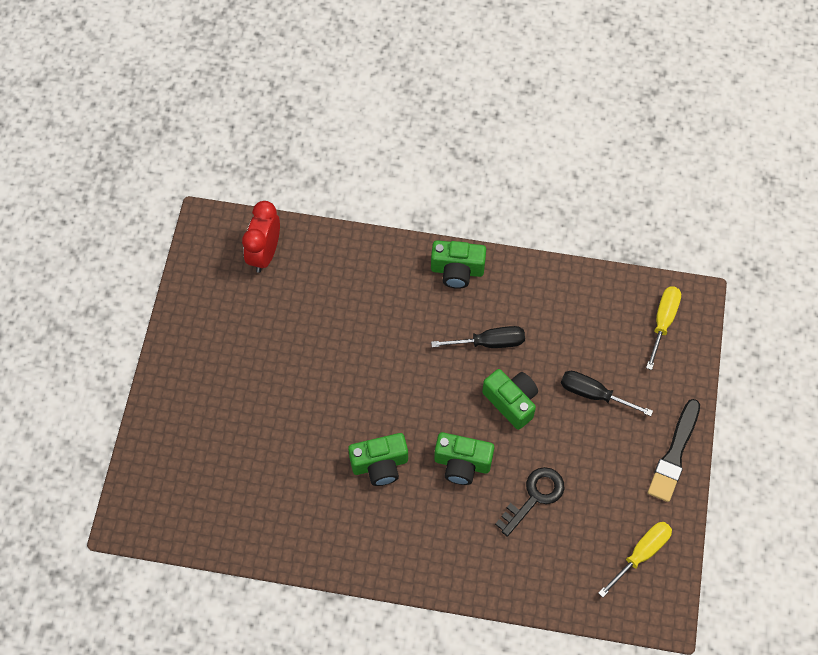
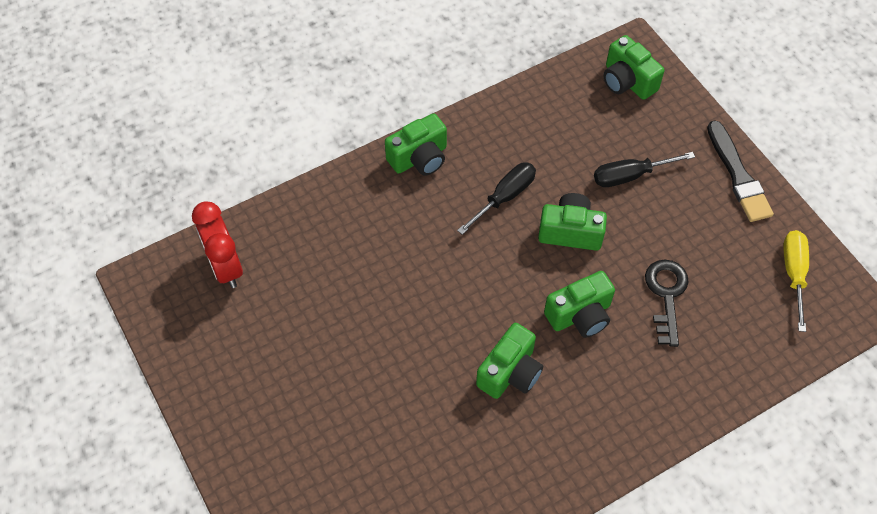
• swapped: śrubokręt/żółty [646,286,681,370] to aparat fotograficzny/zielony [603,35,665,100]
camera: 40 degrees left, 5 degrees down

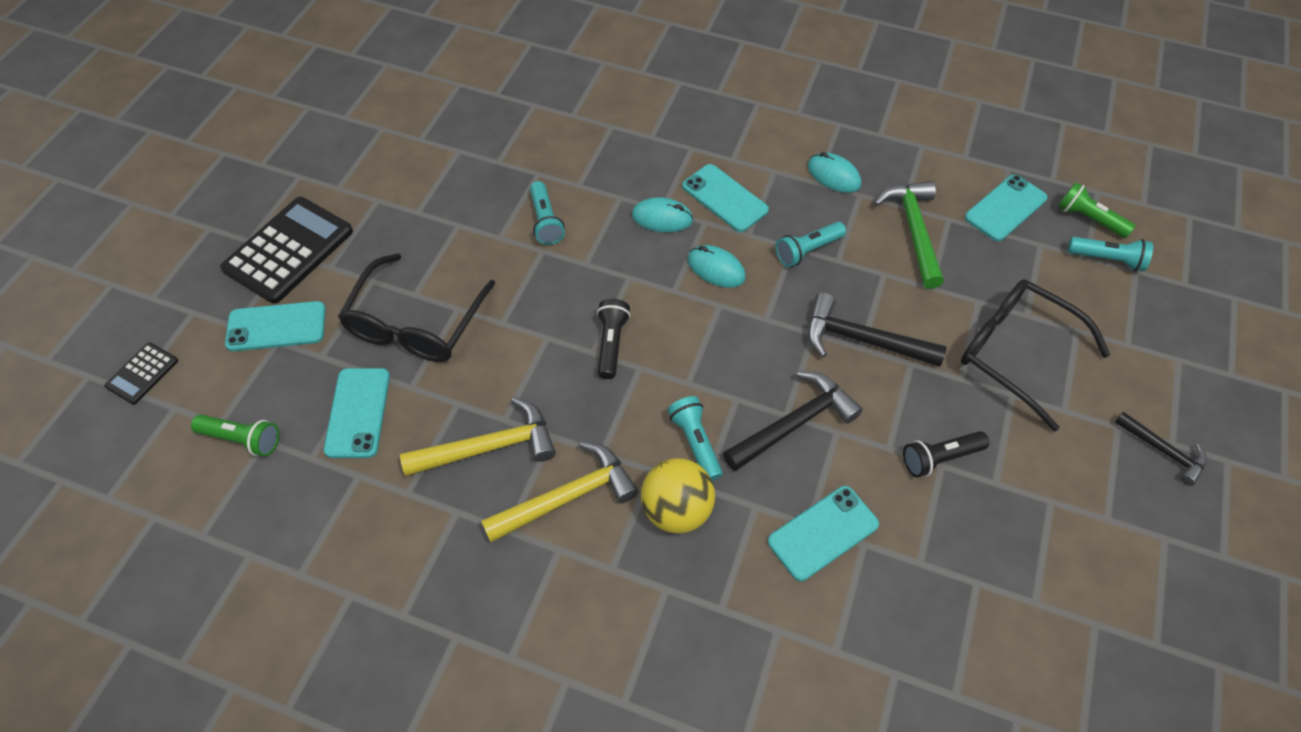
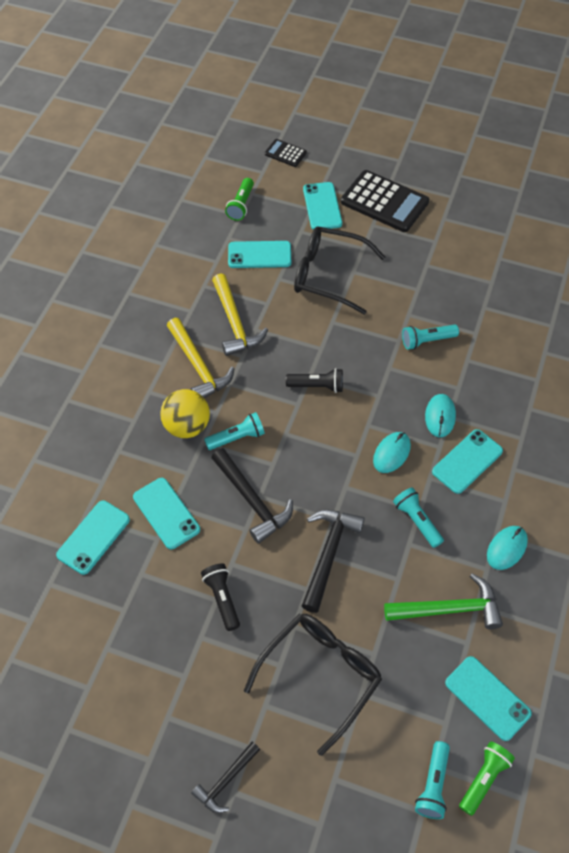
• new: telefon/turkusowy [56,500,130,575]
camera: 90 degrees right, 0 degrees up

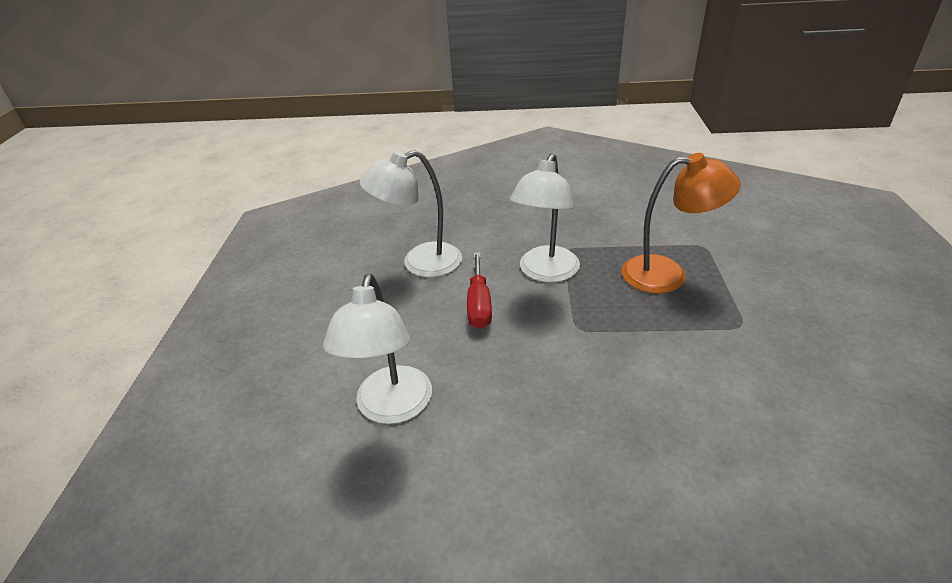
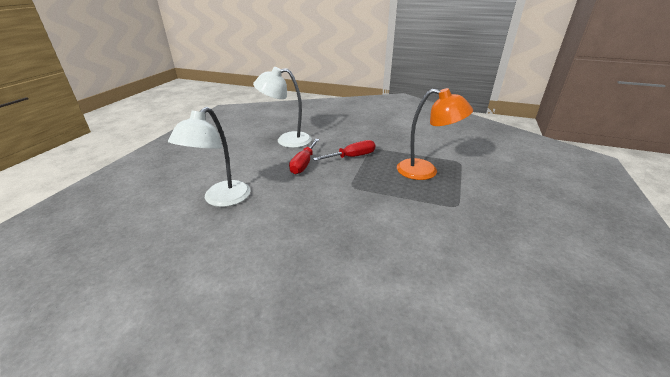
• swapped: lampka/biały [510,153,580,282] to śrubokręt/czerwony [313,140,375,161]
camera: 15 degrees right, 5 degrees down

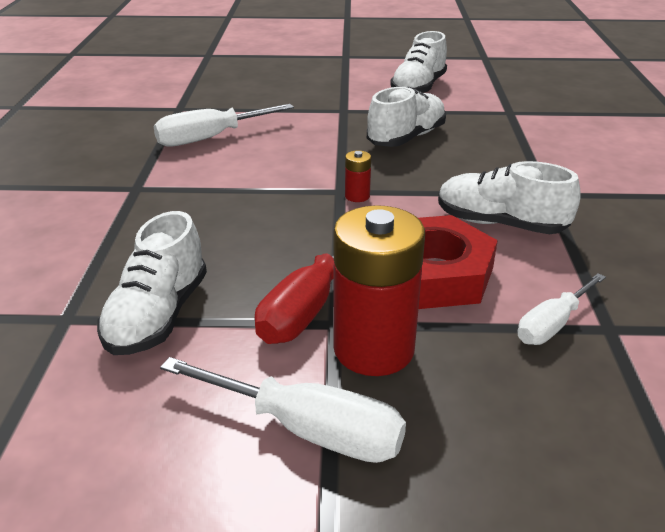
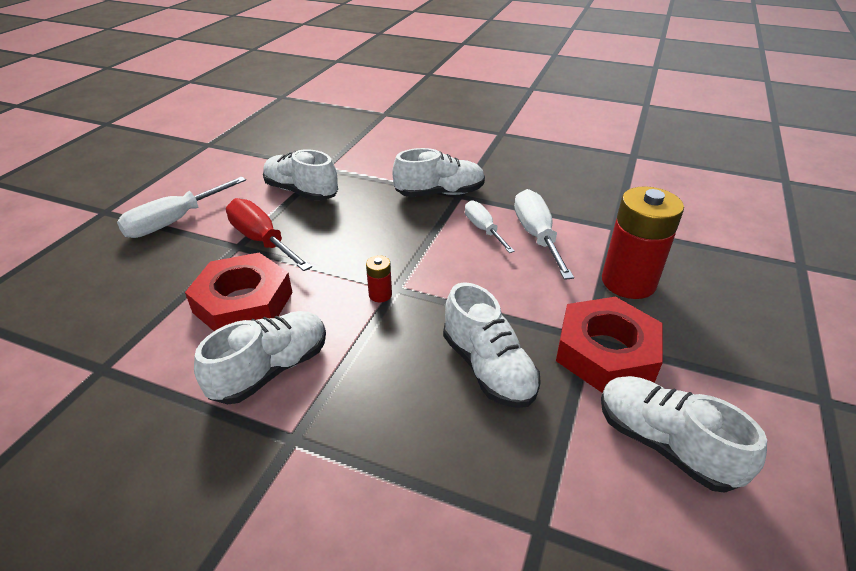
• new: but/biały [393,148,485,197]
• new: nakrętka/czerwony [556,297,663,393]
• shifted: bateria/czerwony [333,205,425,376] to [602,186,684,299]
• shifted: śrubokręt/biały [517,273,606,345] to [465,200,515,253]
camera: 110 degrees right, 5 degrees up

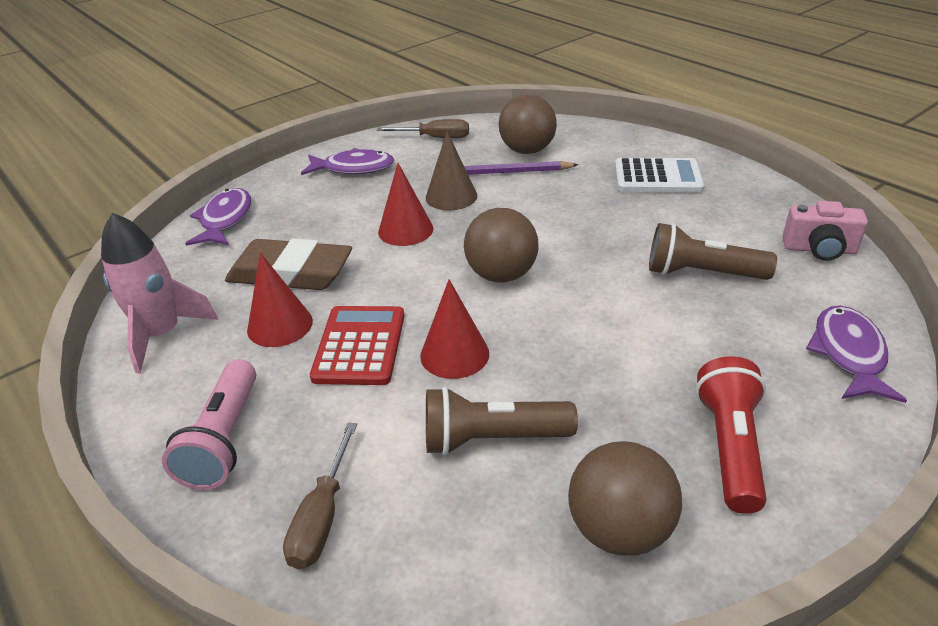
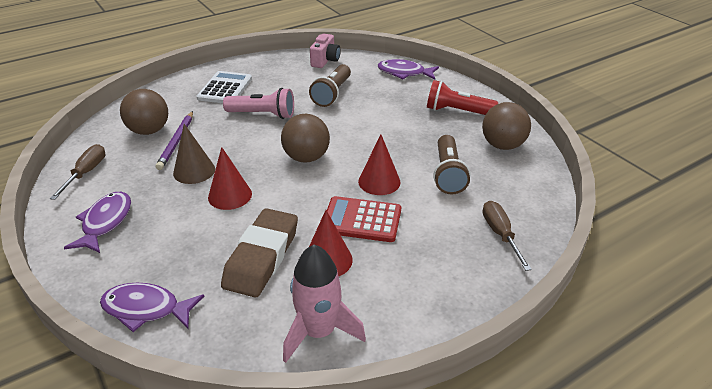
• shifted: latarka/różowy [162,359,256,490] to [223,88,294,119]
• rotated: śrubokręt/brązowy [283,422,357,570] = [483,201,532,271] 120 degrees counterclockwise
camera: 85 degrees left, 0 degrees up

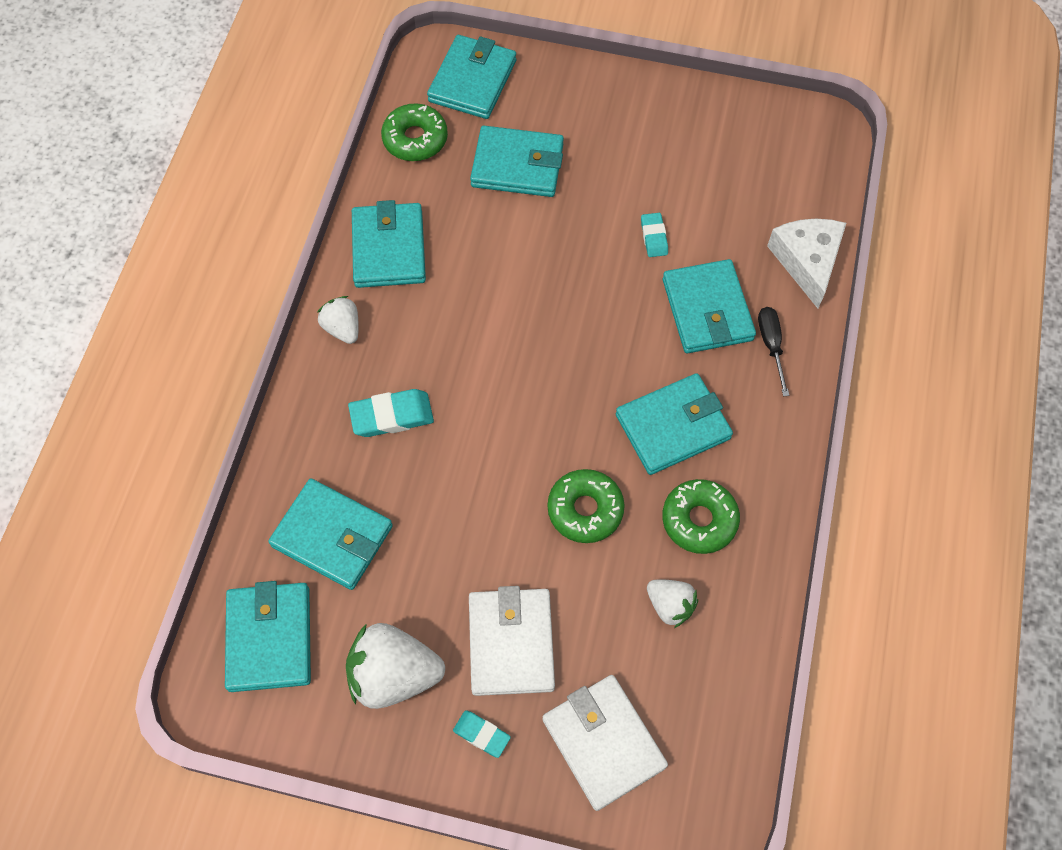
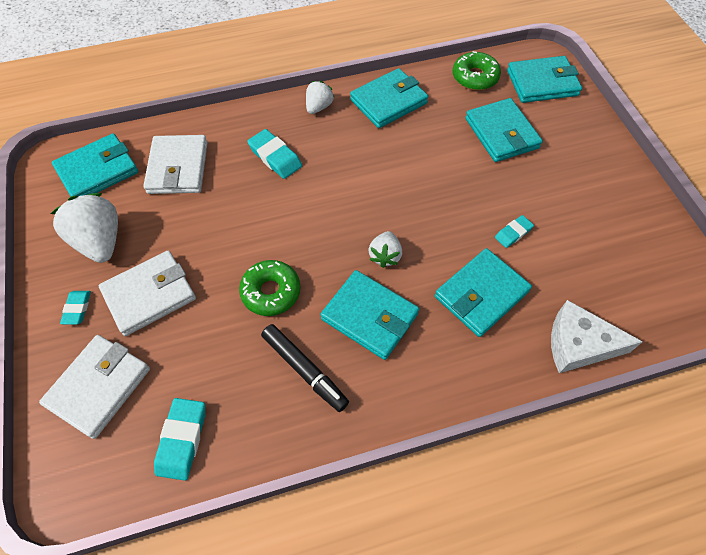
• gone: śrubokręt/czarny [758,307,789,396]
• new: gumka do mazania/turkusowy [154,398,205,481]
• shifted: truskawka/biały [647,579,698,628] to [368,231,402,268]
• swapped: donut/zielony [662,479,740,554] to flamaster/czarny [261,324,349,412]
• repainted: portfel/turkusowy [268,479,393,590] to portfel/biały [143,135,208,194]
• rotated: ser/biały [767,219,846,308] = [551,300,643,373] 135 degrees counterclockwise
camera: 60 degrees right, 5 degrees down

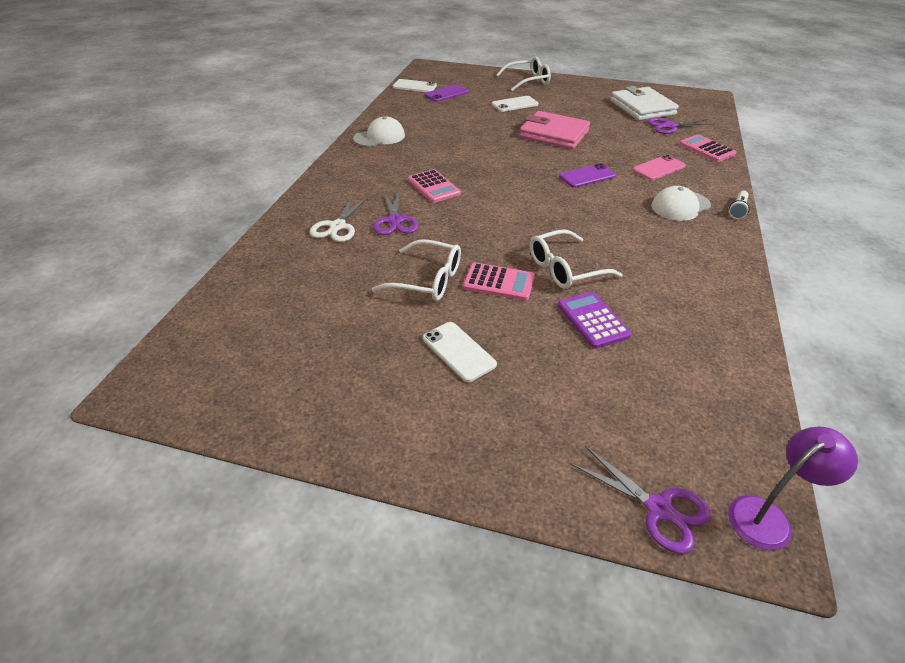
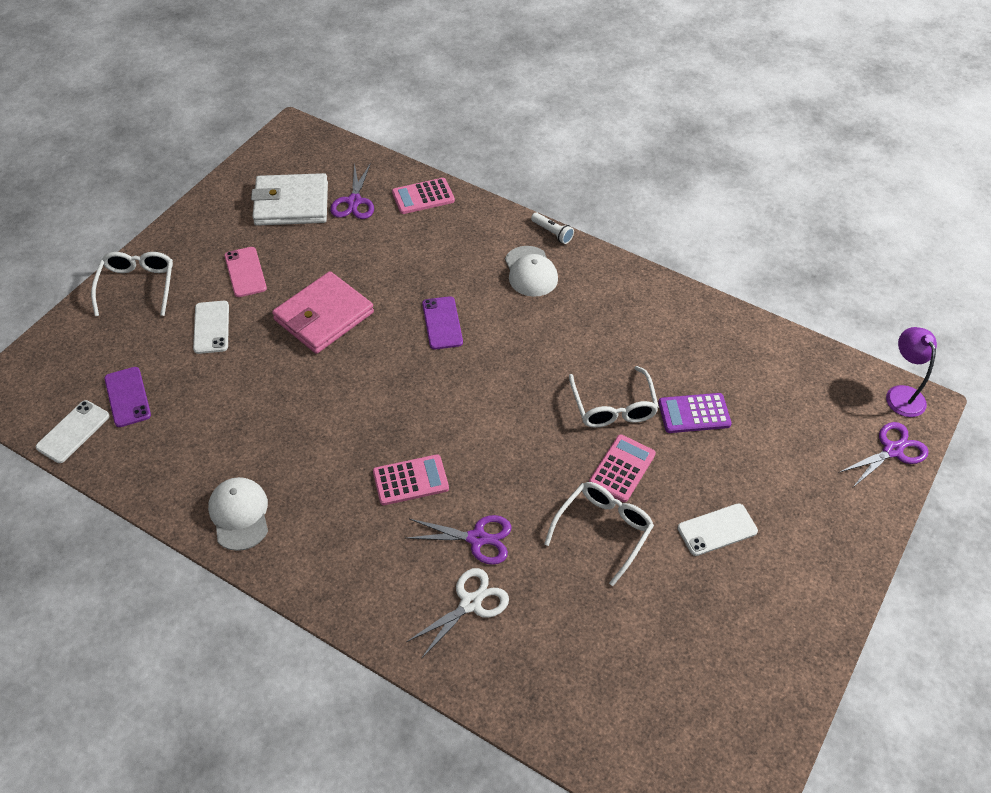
• shifted: telefon/różowy [633,155,686,180] to [224,247,267,297]
• rotated: nożyczki/biały [309,196,368,242] = [406,568,509,659] 75 degrees counterclockwise
camera: 75 degrees left, 10 degrees up

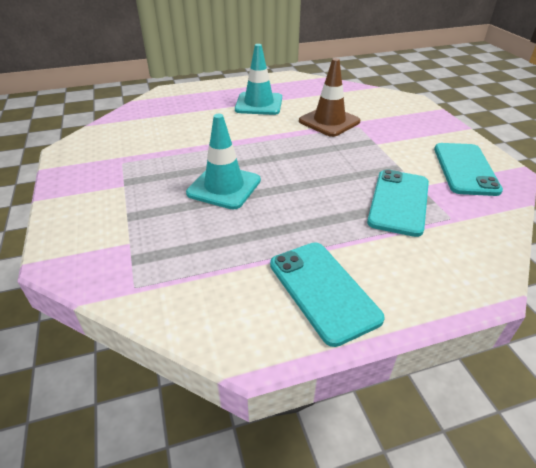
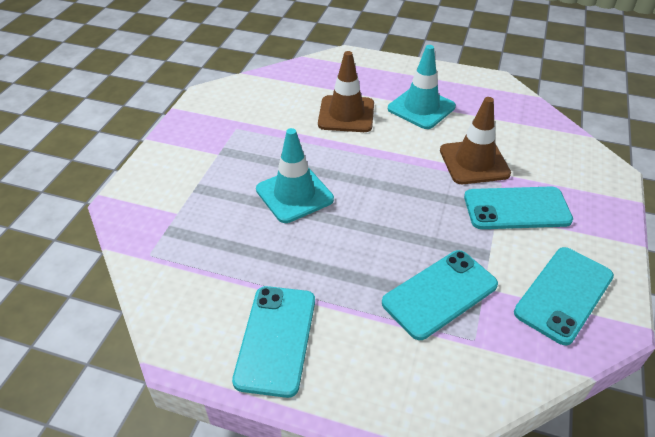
• new: pachołek/brązowy [318,51,374,132]
• new: telefon/turkusowy [464,186,573,229]
camera: 35 degrees right, 5 degrees up

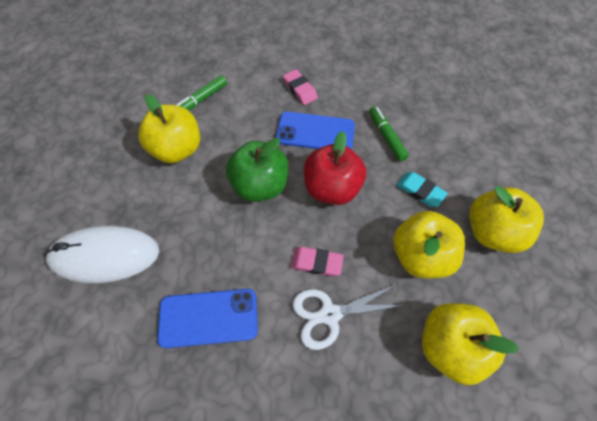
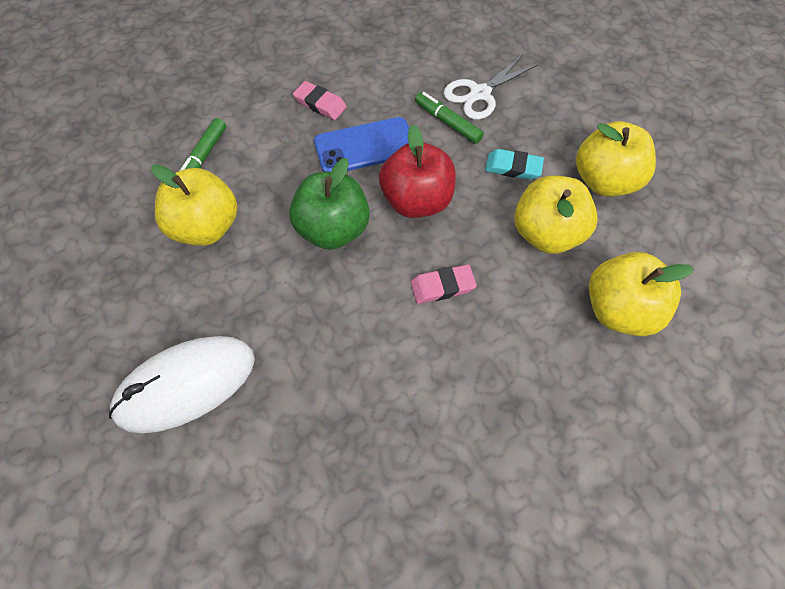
• gone: telefon/niebieski [157,289,258,348]
• shifted: nożyczki/biały [292,284,406,350] to [443,54,538,120]
camera: 25 degrees left, 0 degrees up

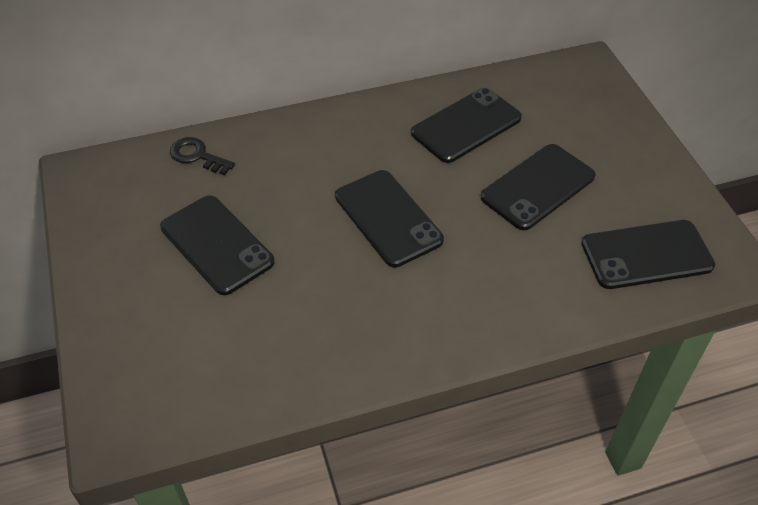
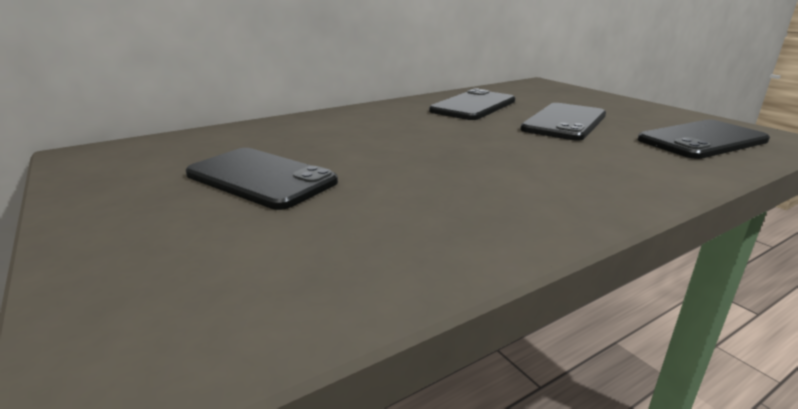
• gone: klucz/czarny [170,137,235,175]
• gone: telefon/czarny [335,170,444,267]
camera: 15 degrees left, 25 degrees down

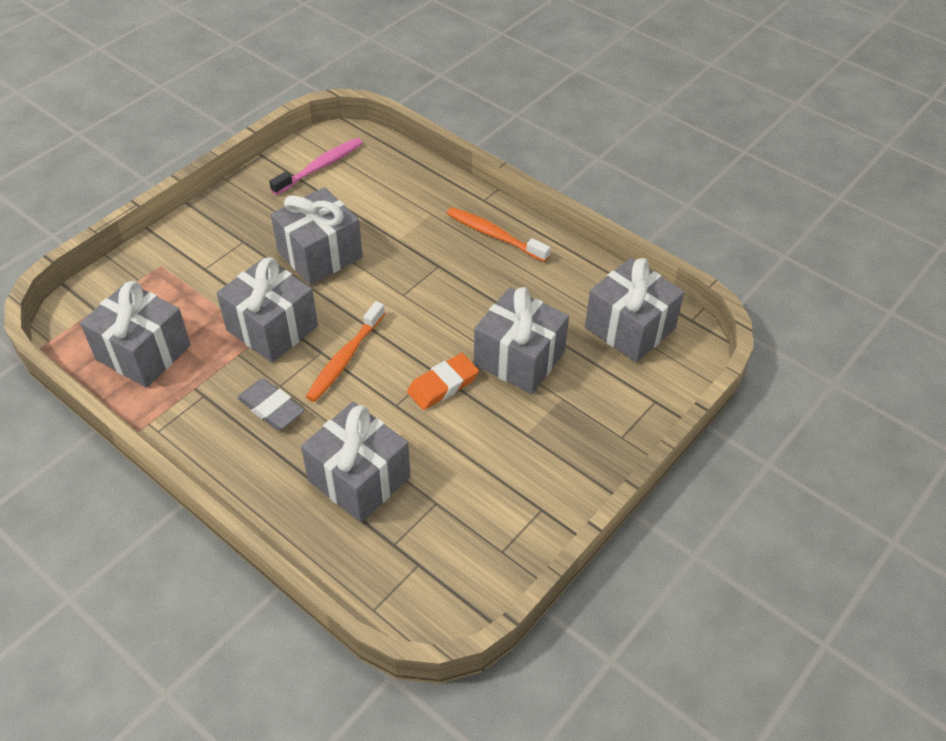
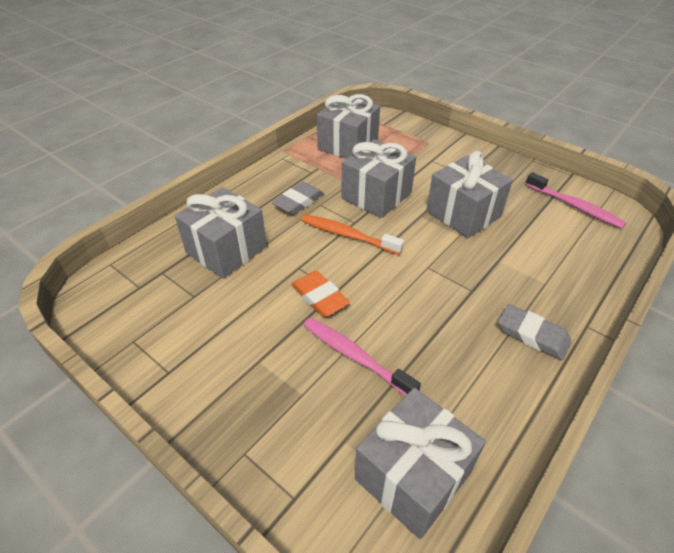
• swapped: szczoteczka do zębów/pomarańczowy [447,207,550,262] to gumka do mazania/szary [498,304,571,360]
• swapped: prezent/szary [474,287,569,394] to szczoteczka do zębów/różowy [304,318,421,396]
camera: 90 degrees right, 5 degrees down

